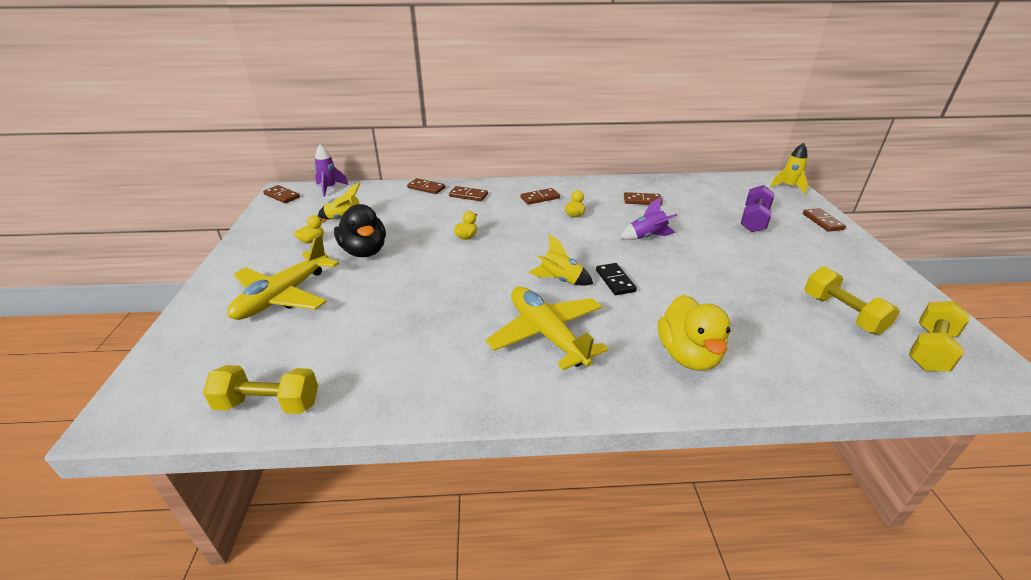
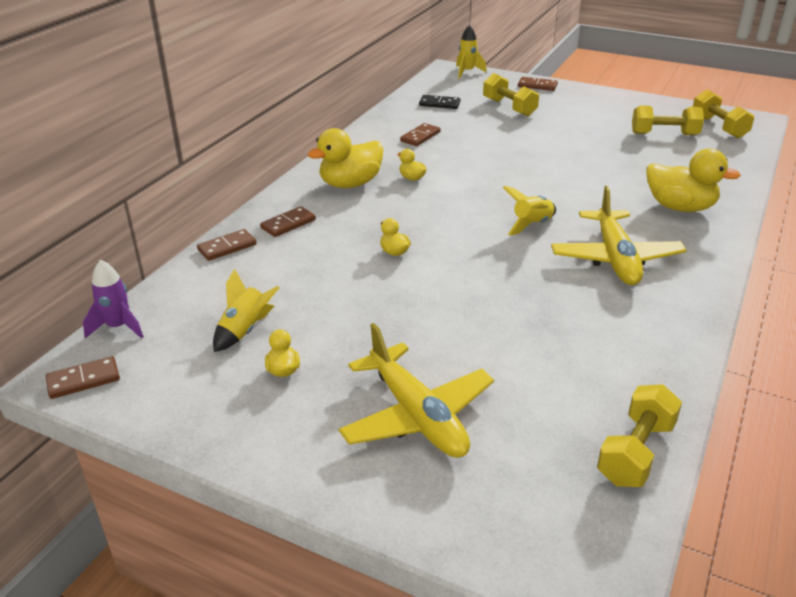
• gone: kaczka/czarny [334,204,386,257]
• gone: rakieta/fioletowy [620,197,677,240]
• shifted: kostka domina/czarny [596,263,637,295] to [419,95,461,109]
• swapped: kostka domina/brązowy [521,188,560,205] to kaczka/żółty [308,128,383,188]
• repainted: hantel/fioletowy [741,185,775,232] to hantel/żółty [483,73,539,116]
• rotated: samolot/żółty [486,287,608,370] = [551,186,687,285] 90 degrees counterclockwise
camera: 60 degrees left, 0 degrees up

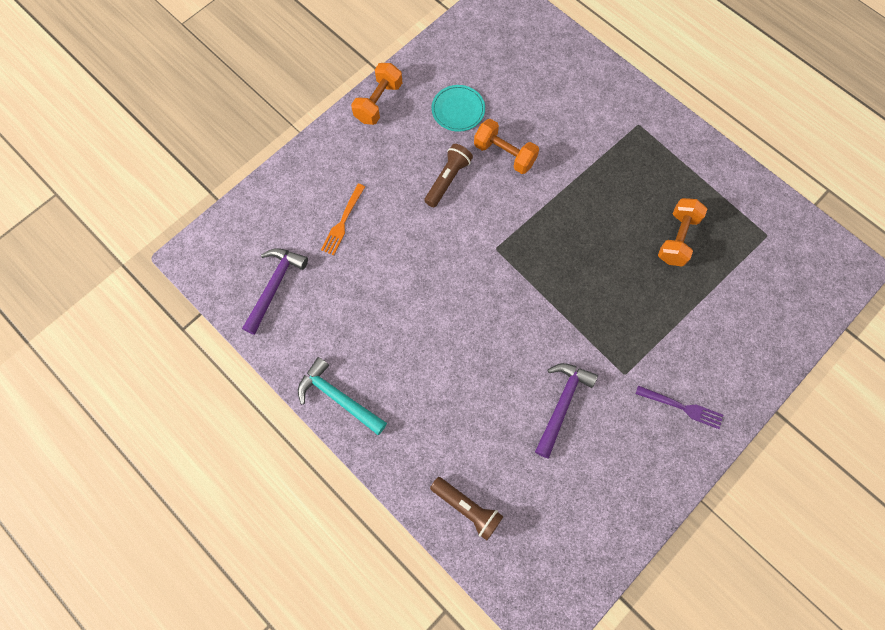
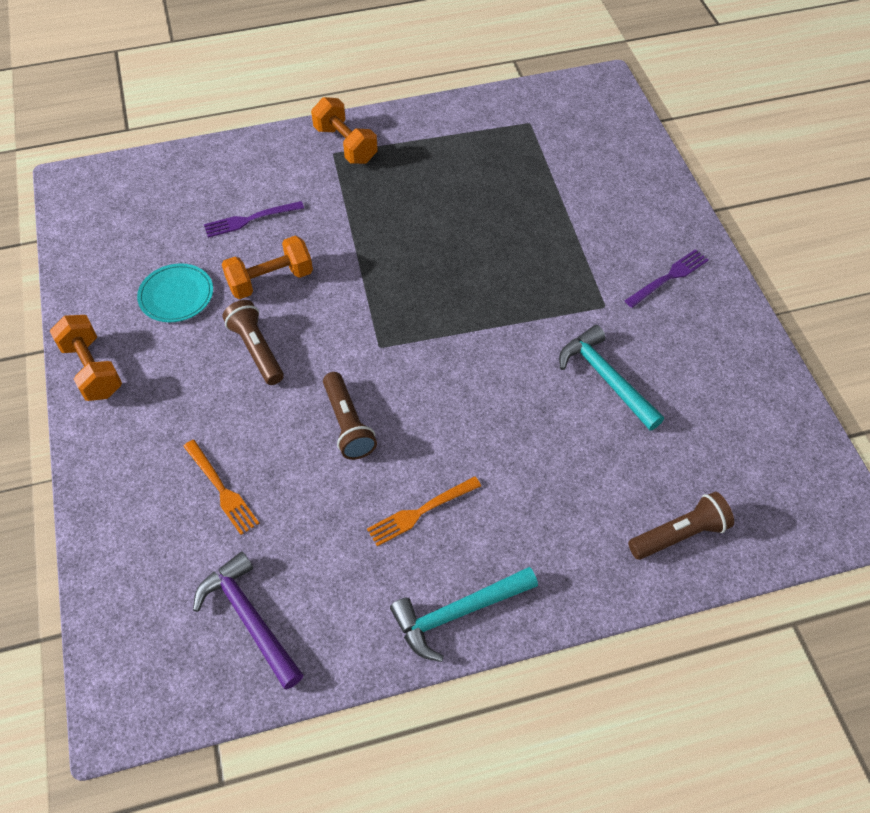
• new: widelec/fioletowy [204,201,304,238]
• new: latarka/brązowy [323,372,377,460]
• new: widelec/pomarańczowy [367,476,481,546]
• shifted: hantel/pomarańczowy [658,198,707,266] to [311,97,378,164]
• repainted: młotek/fioletowy [535,363,598,458] to młotek/turkusowy [559,325,664,430]
camera: 60 degrees left, 15 degrees down

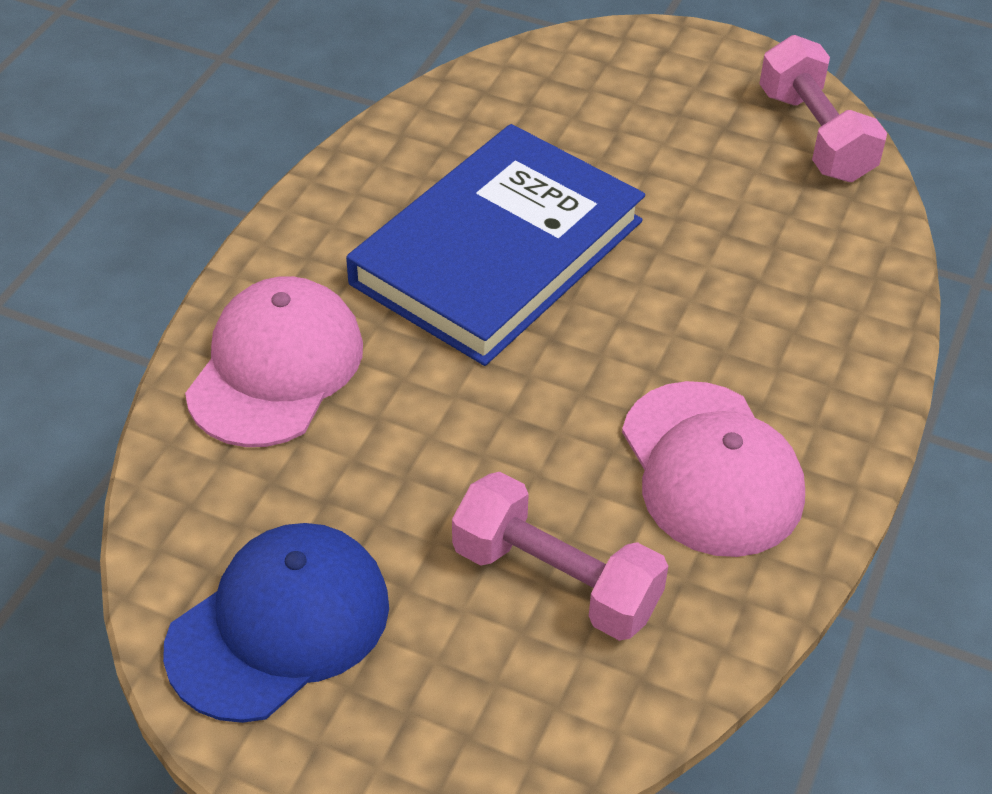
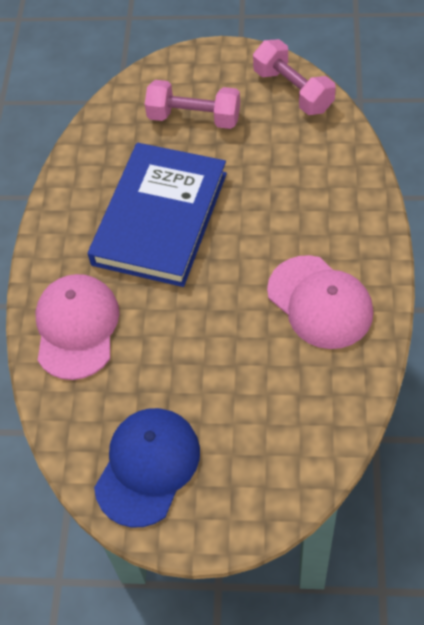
• shifted: hantel/różowy [452,472,668,641] to [145,80,240,129]
camera: 15 degrees left, 10 degrees up

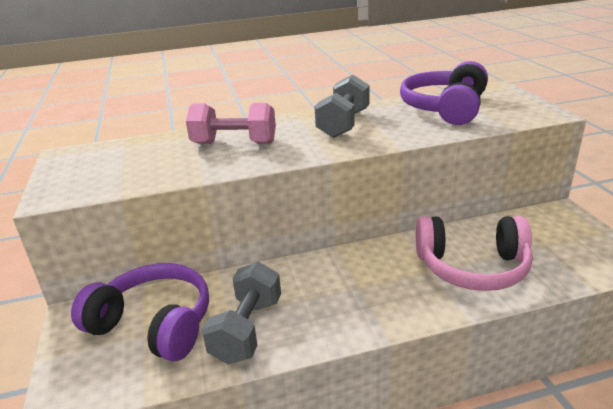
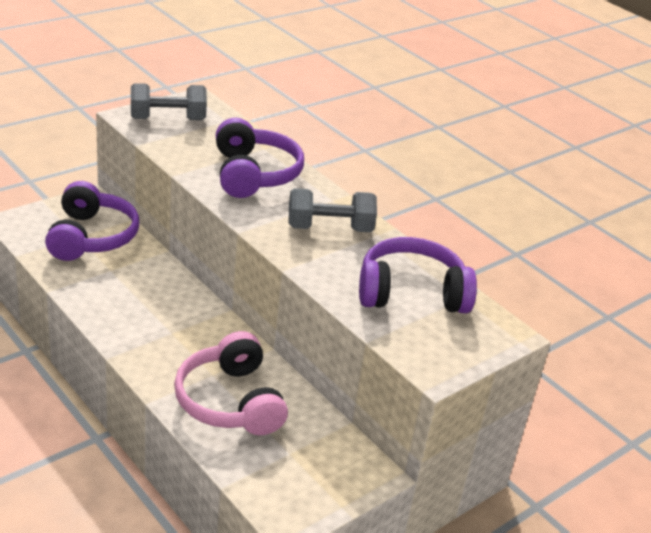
• shifted: hantel/szary [202,262,281,365] to [131,83,207,120]
• swapped: hantel/różowy [186,103,276,144] to słuchawki/fioletowy [216,118,304,198]
camera: 60 degrees right, 5 degrees up

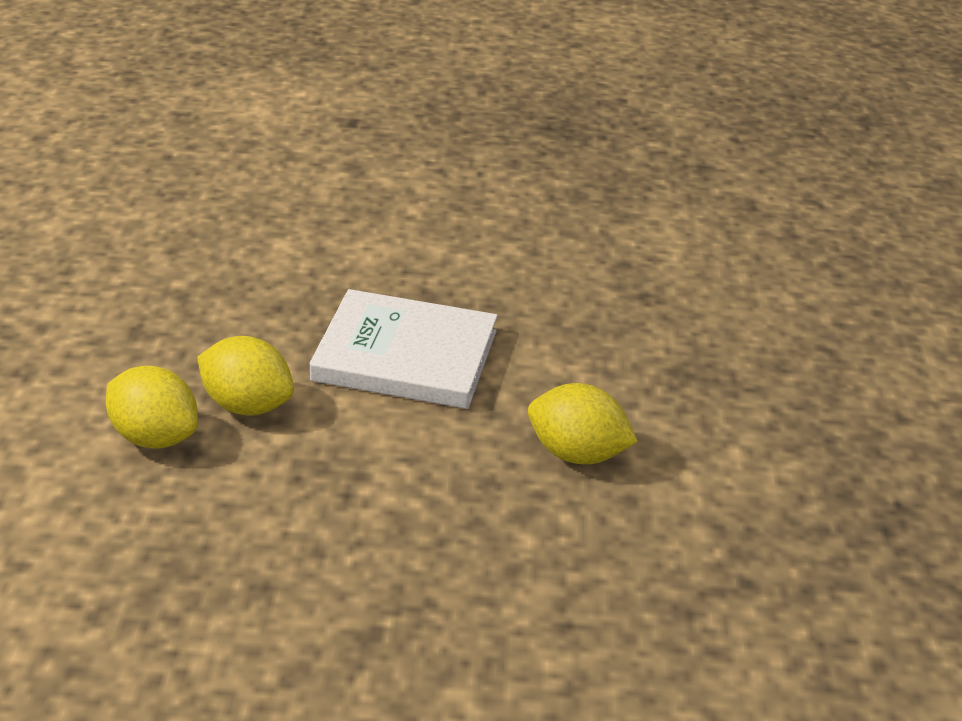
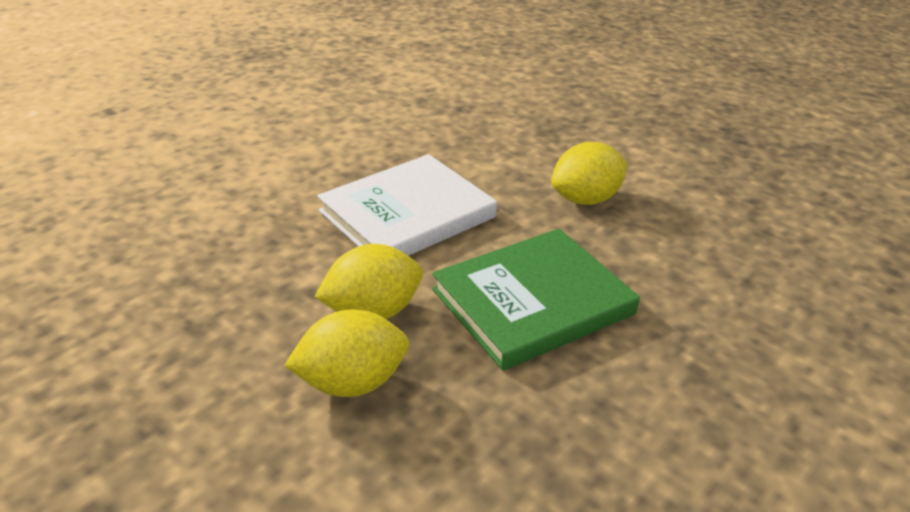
• new: książka/zielony [432,229,640,371]
camera: 50 degrees left, 0 degrees up

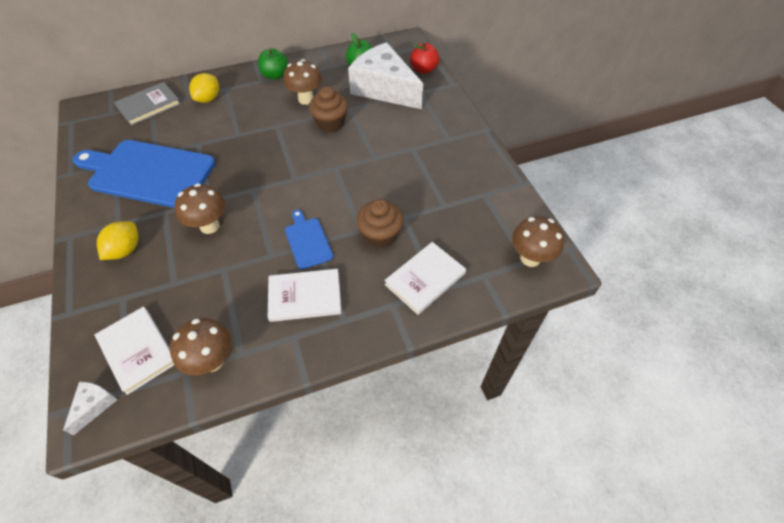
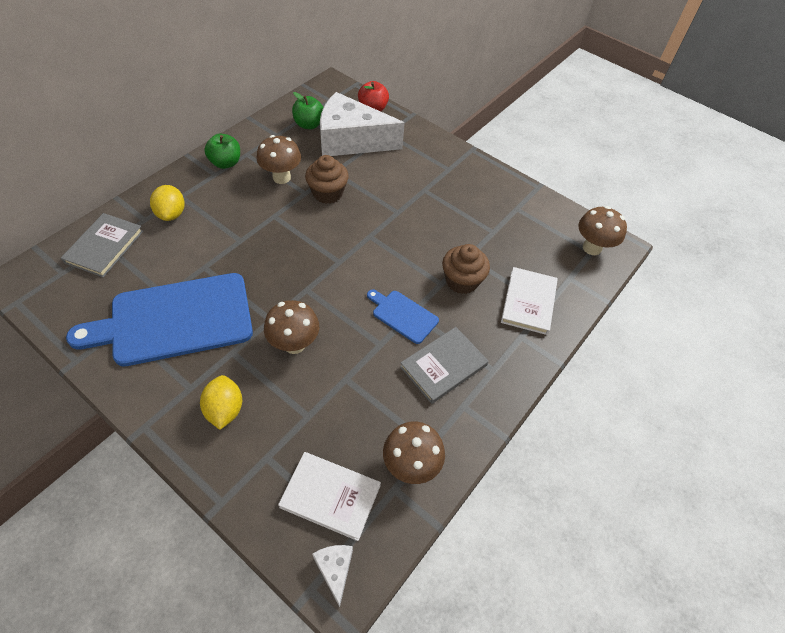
• repainted: książka/biały [268,269,342,322] to książka/szary [400,327,488,404]
camera: 35 degrees left, 0 degrees up

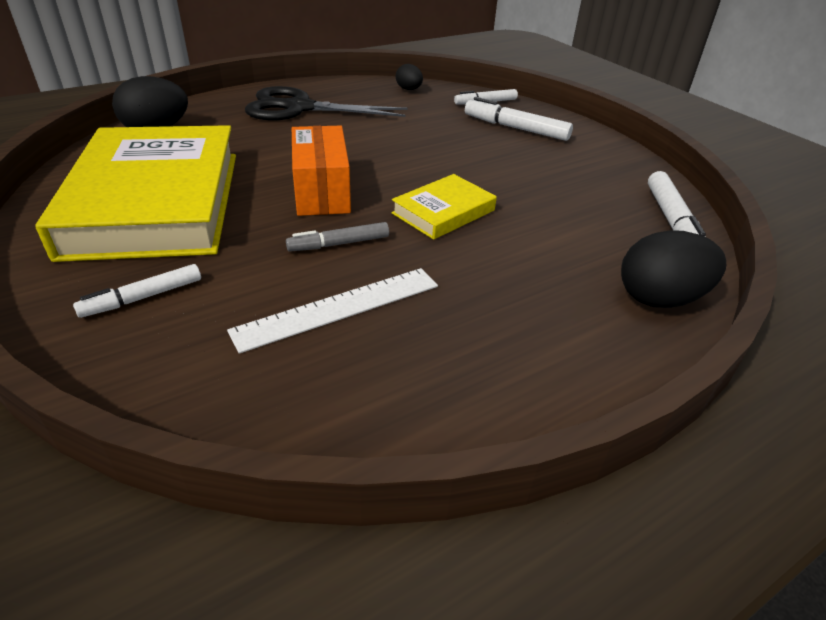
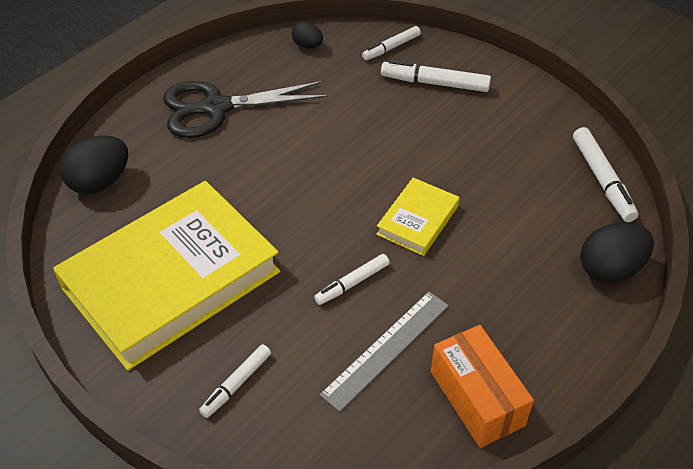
• shifted: pudełko/pomarańczowy [292,126,351,216] to [431,325,534,448]
• repainted: linijka/biały [227,268,438,354] to linijka/szary [320,292,449,412]
• repainted: flamaster/szary [286,222,389,251] to flamaster/biały [314,254,390,305]
• rotated: książka/żółty [35,125,236,262] = [53,181,280,371] 75 degrees clockwise
camera: 15 degrees left, 10 degrees up

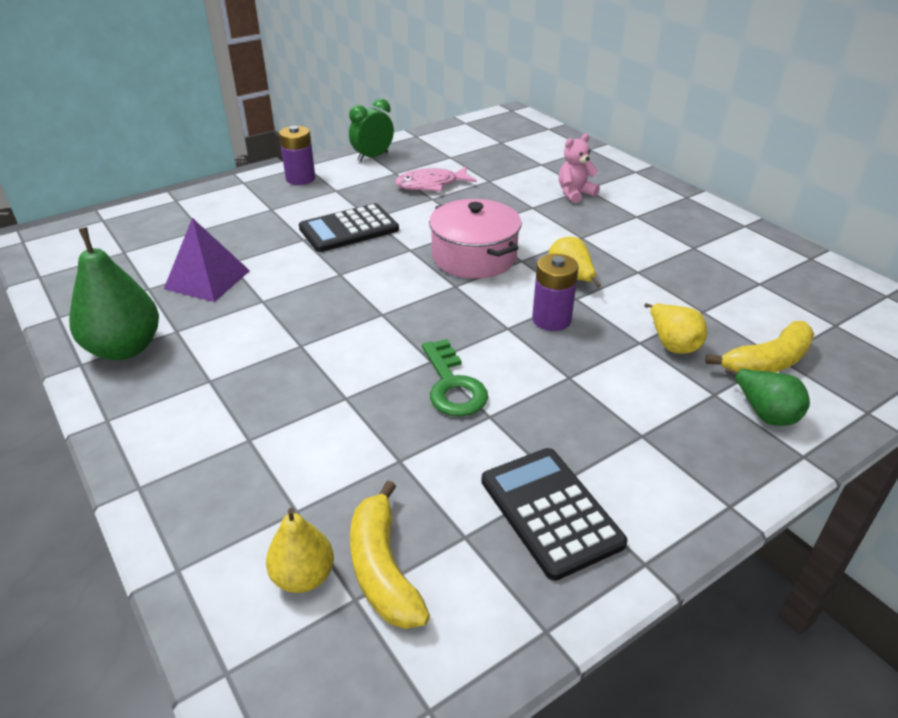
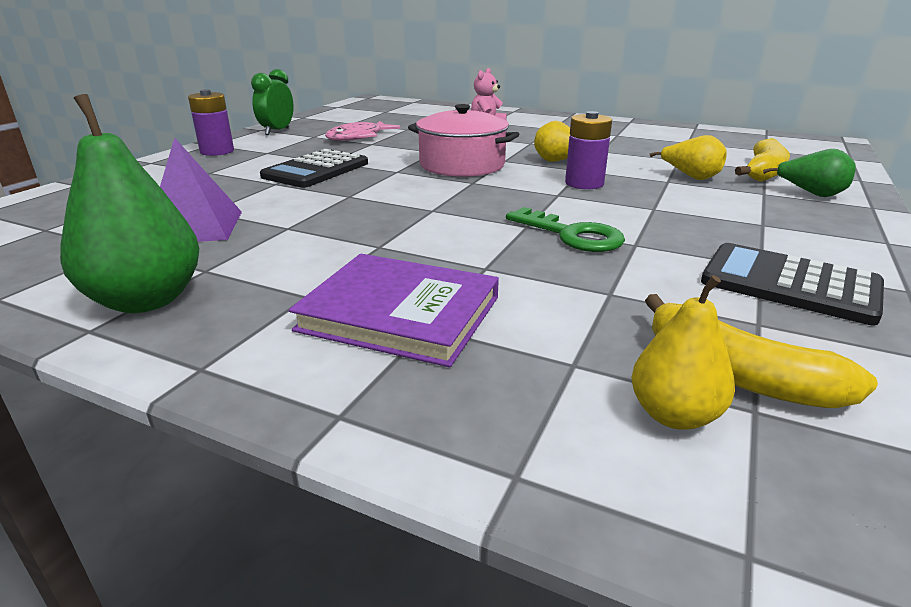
• new: książka/fioletowy [289,254,499,367]
camera: 30 degrees left, 10 degrees down

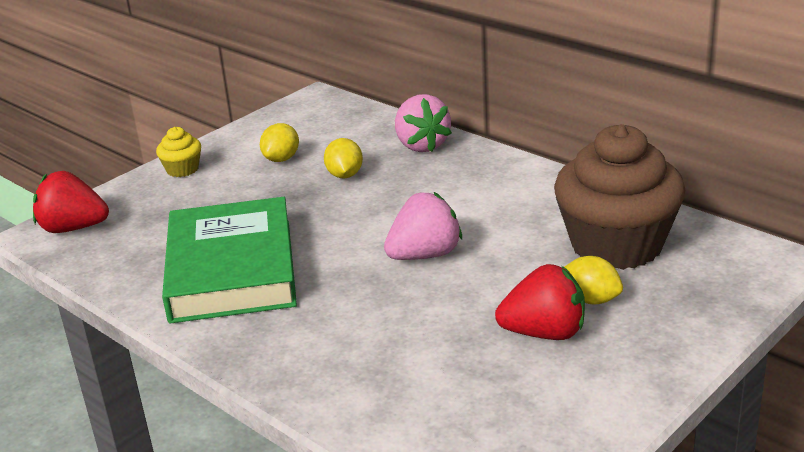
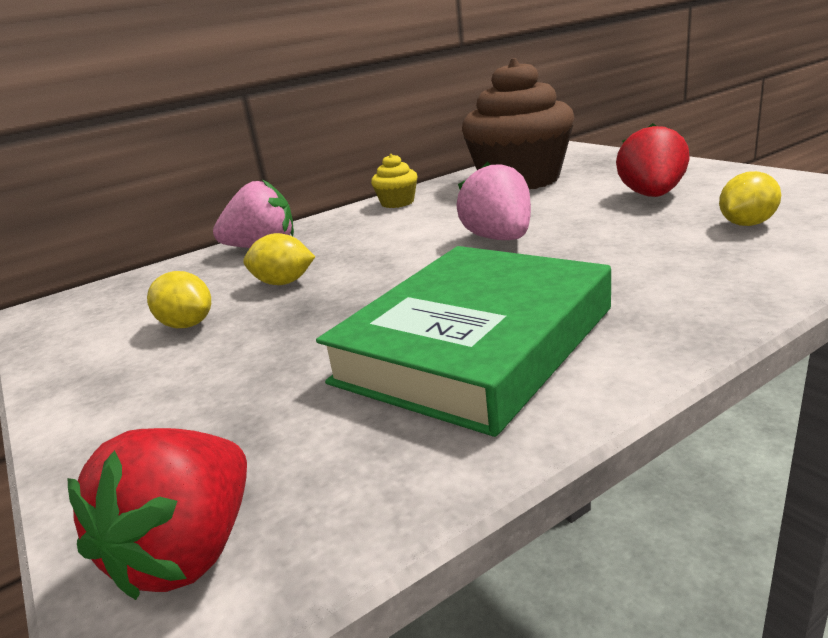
• shifted: muffinka/żółty [156,127,201,177] to [371,154,417,208]
• shifted: cytryna/żółty [564,256,623,304] to [719,171,781,226]
• rotated: książka/zielony [162,197,297,324] = [316,246,611,437] 60 degrees counterclockwise
camera: 75 degrees left, 5 degrees down

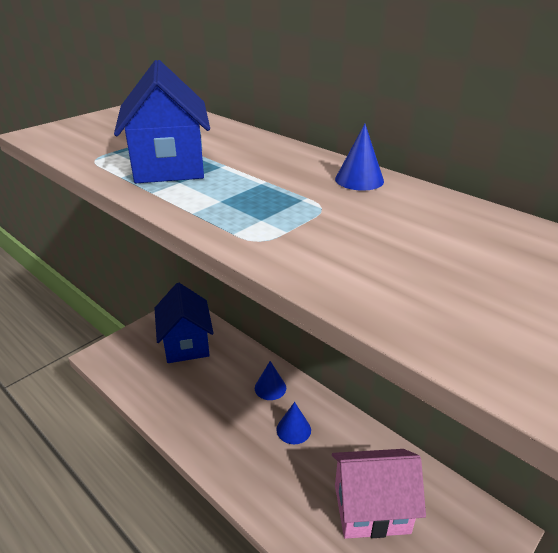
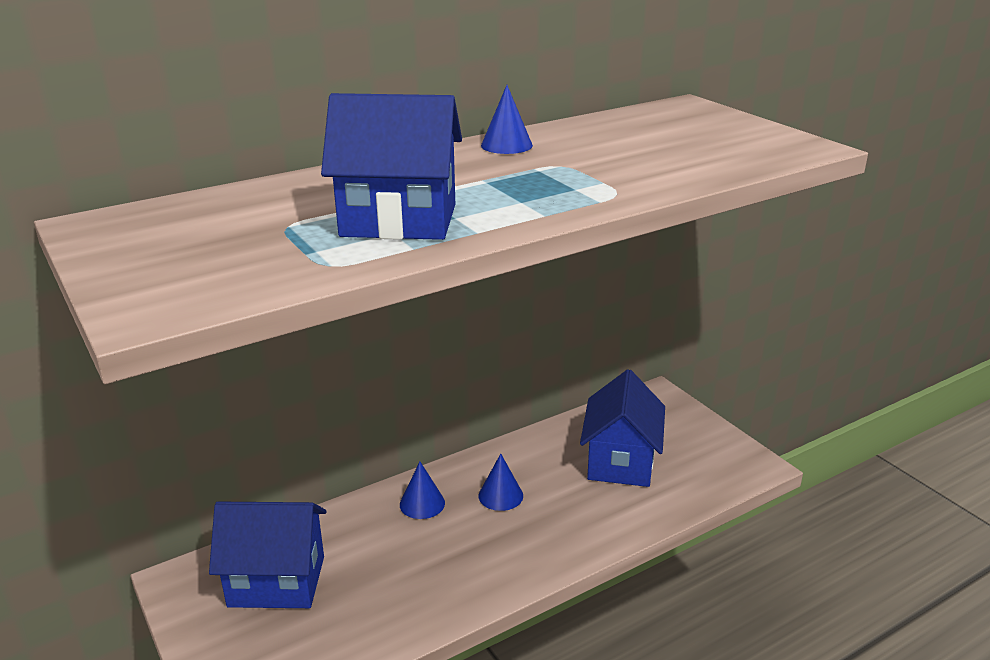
• repainted: domek/różowy [332,449,426,539] to domek/niebieski [580,369,665,487]
camera: 75 degrees left, 5 degrees down

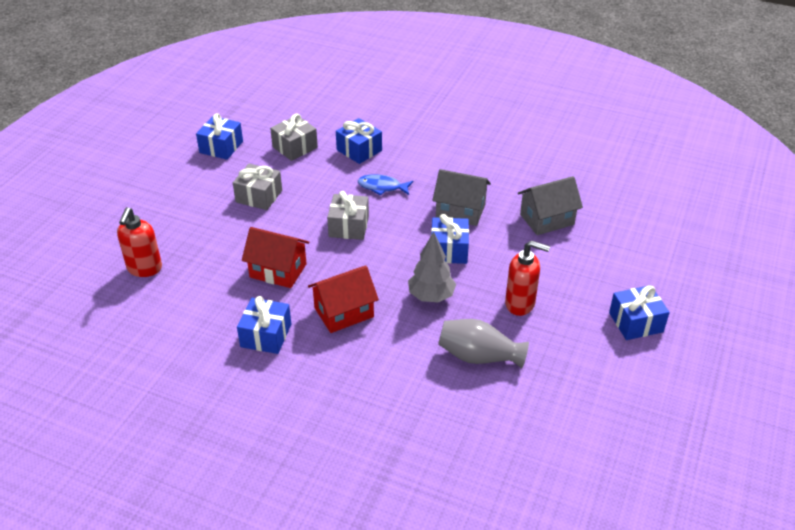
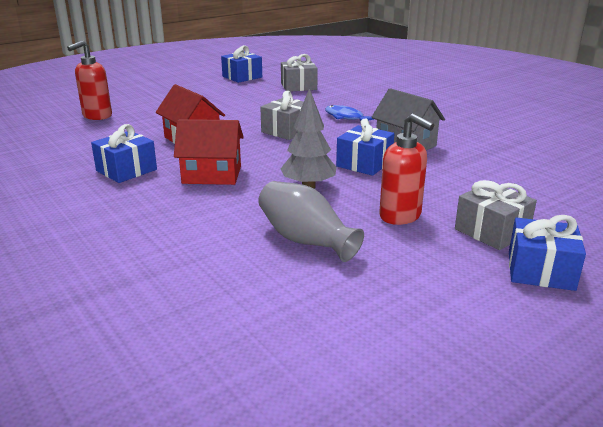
• gone: prezent/niebieski [336,118,382,164]
• gone: domek/szary [518,176,583,235]
• shifted: prezent/szary [233,164,282,210] to [455,180,537,250]
camera: 30 degrees right, 15 degrees down

